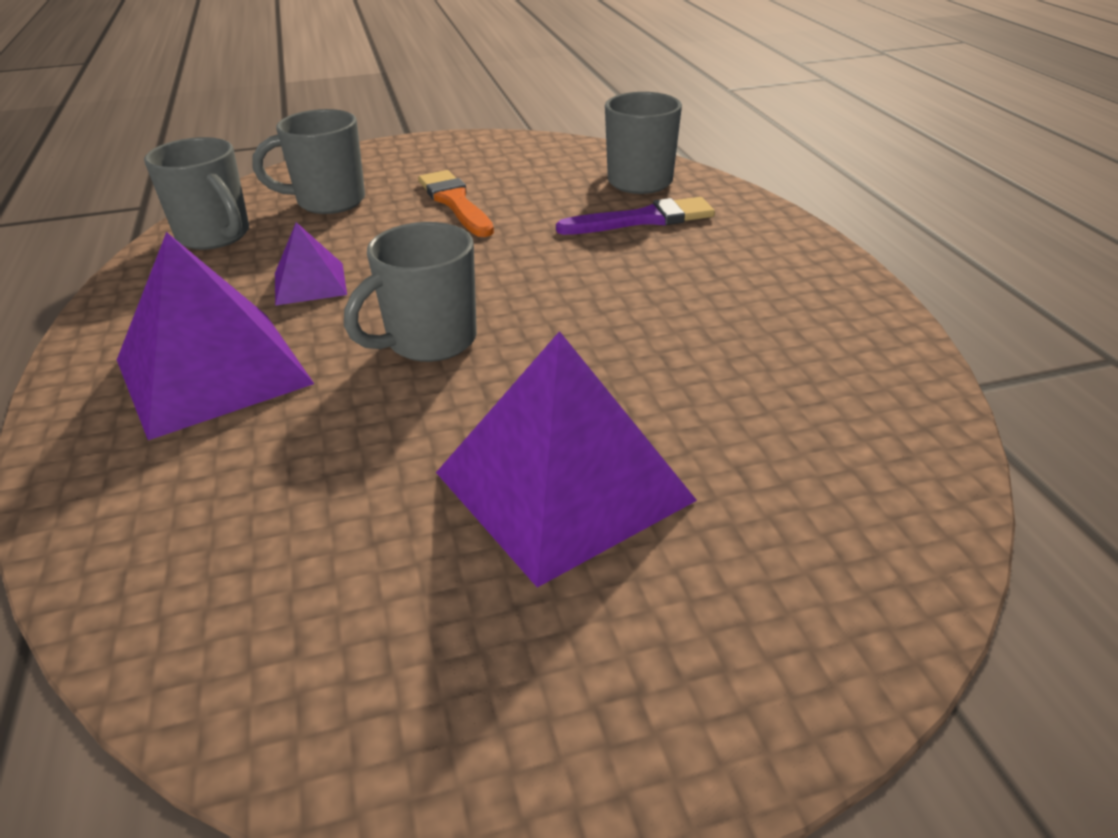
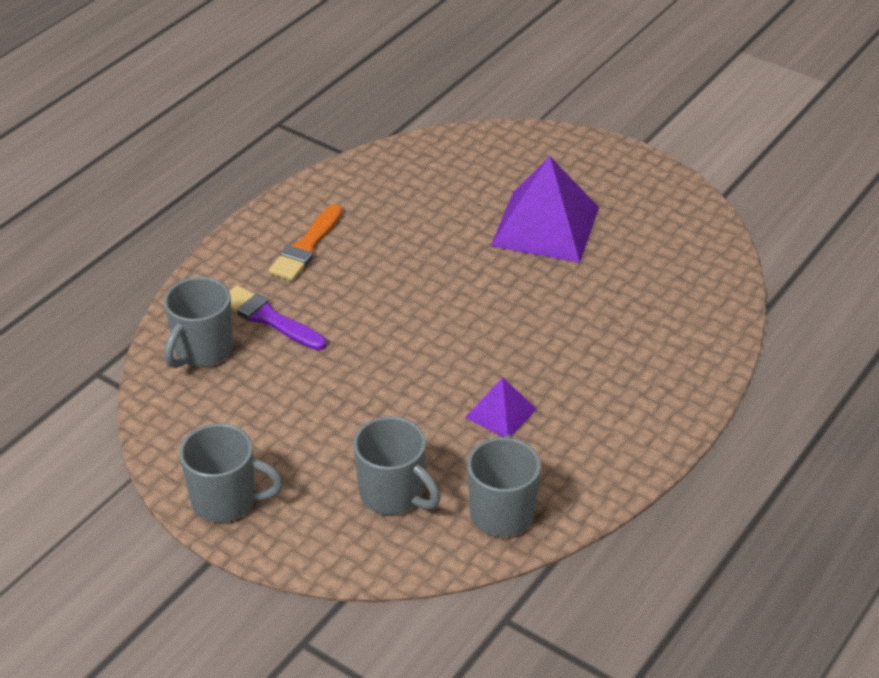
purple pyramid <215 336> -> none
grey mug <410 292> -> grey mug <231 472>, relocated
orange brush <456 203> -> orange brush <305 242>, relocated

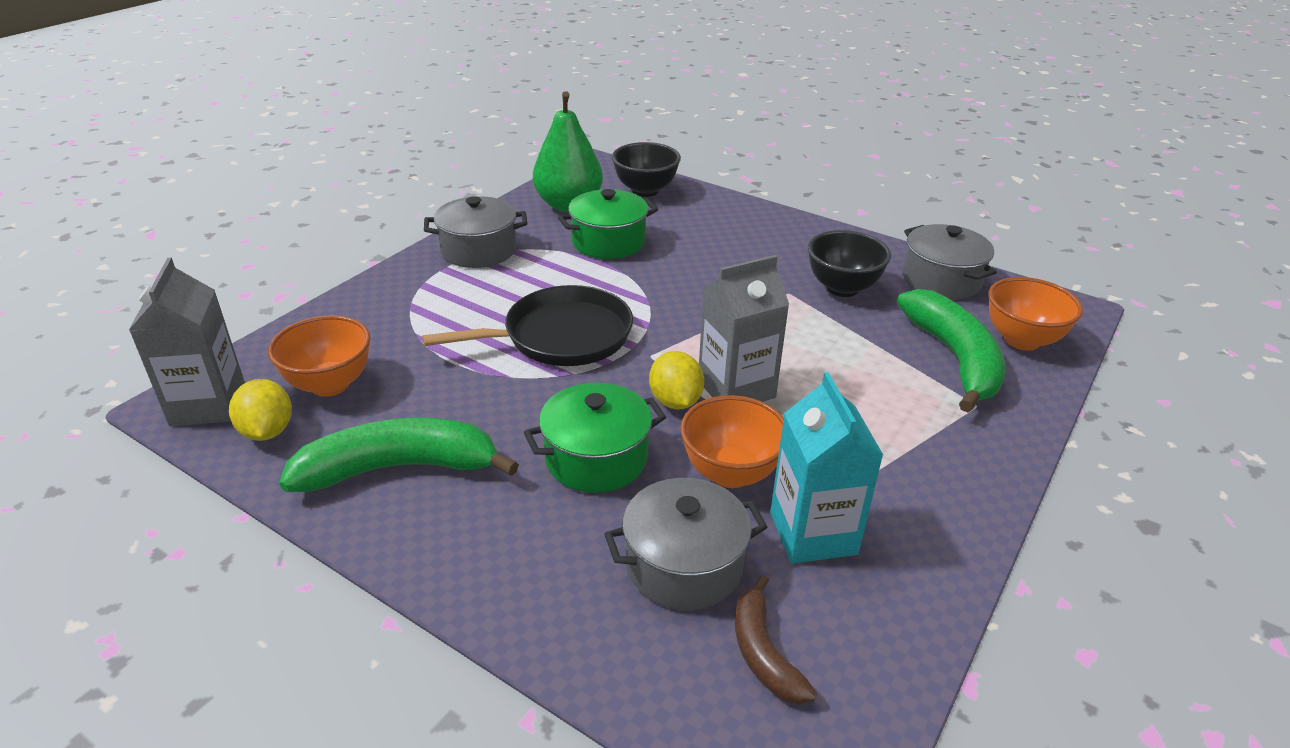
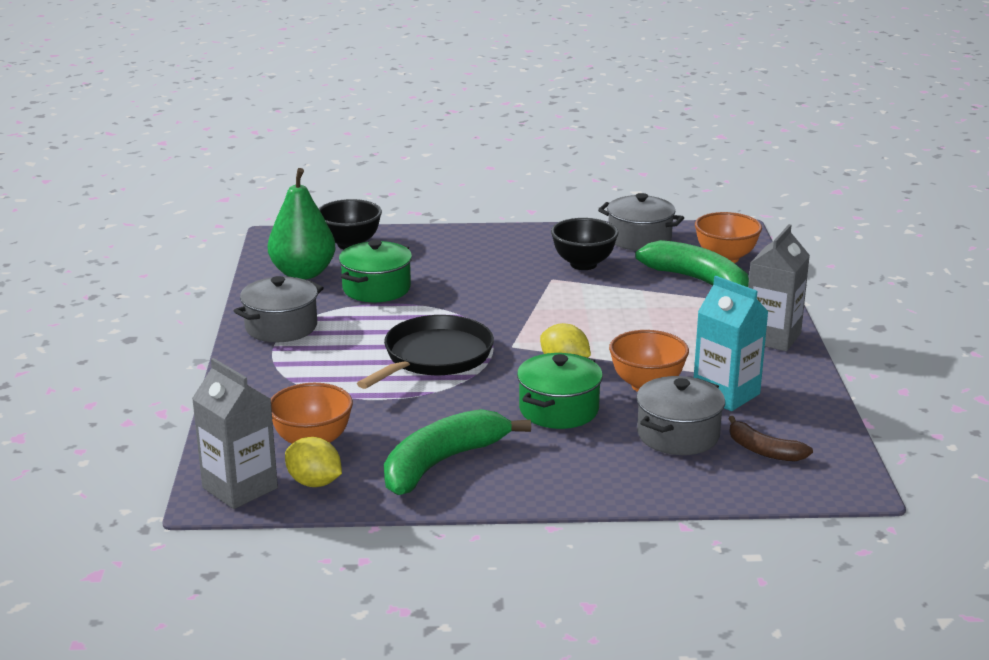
grey carton <744 328> -> grey carton <779 287>, relocated

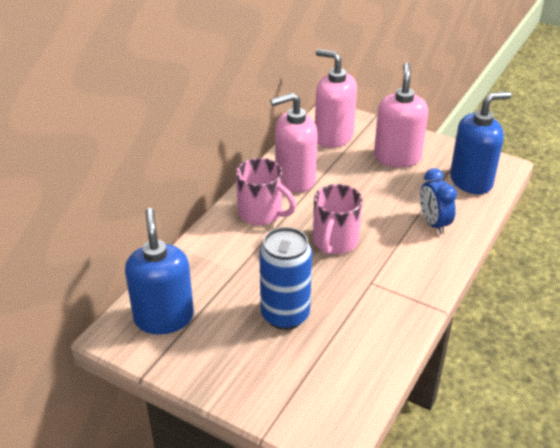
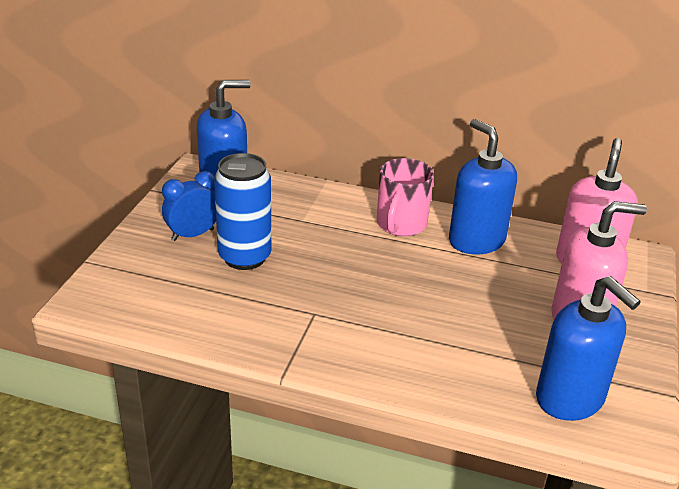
pink mug <338 219> -> none
blue clock <438 201> -> blue clock <189 206>, relocated
pink soap dispenser <294 143> -> blue soap dispenser <483 186>

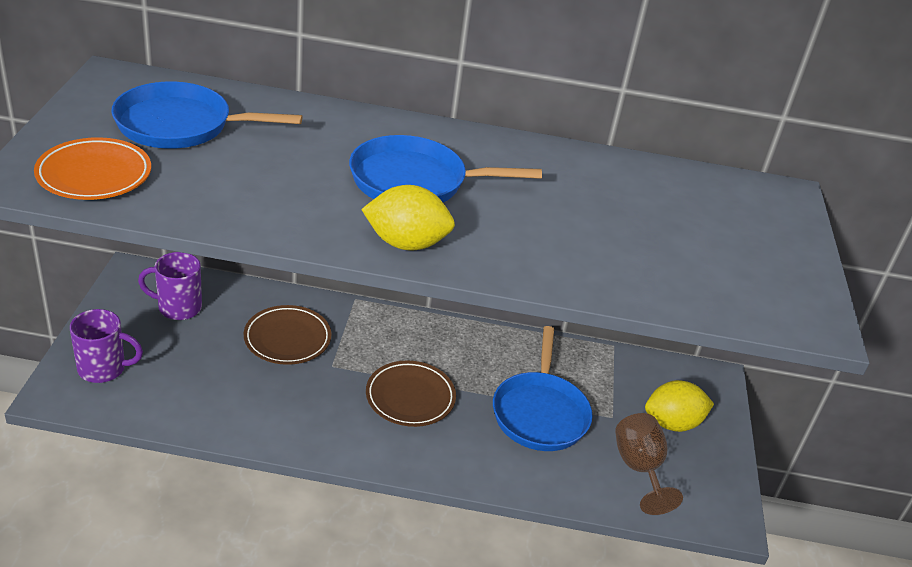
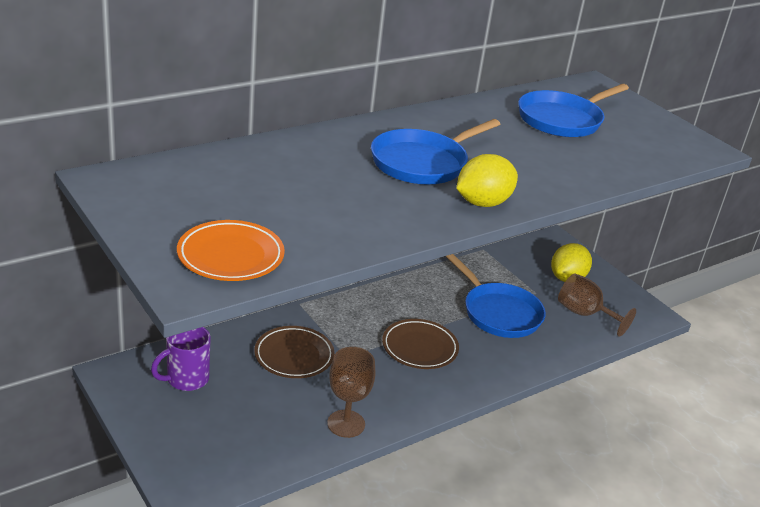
purple mug <106 346> -> none
none -> brown goblet <351 392>
blue pan <206 115> -> blue pan <573 110>, relocated

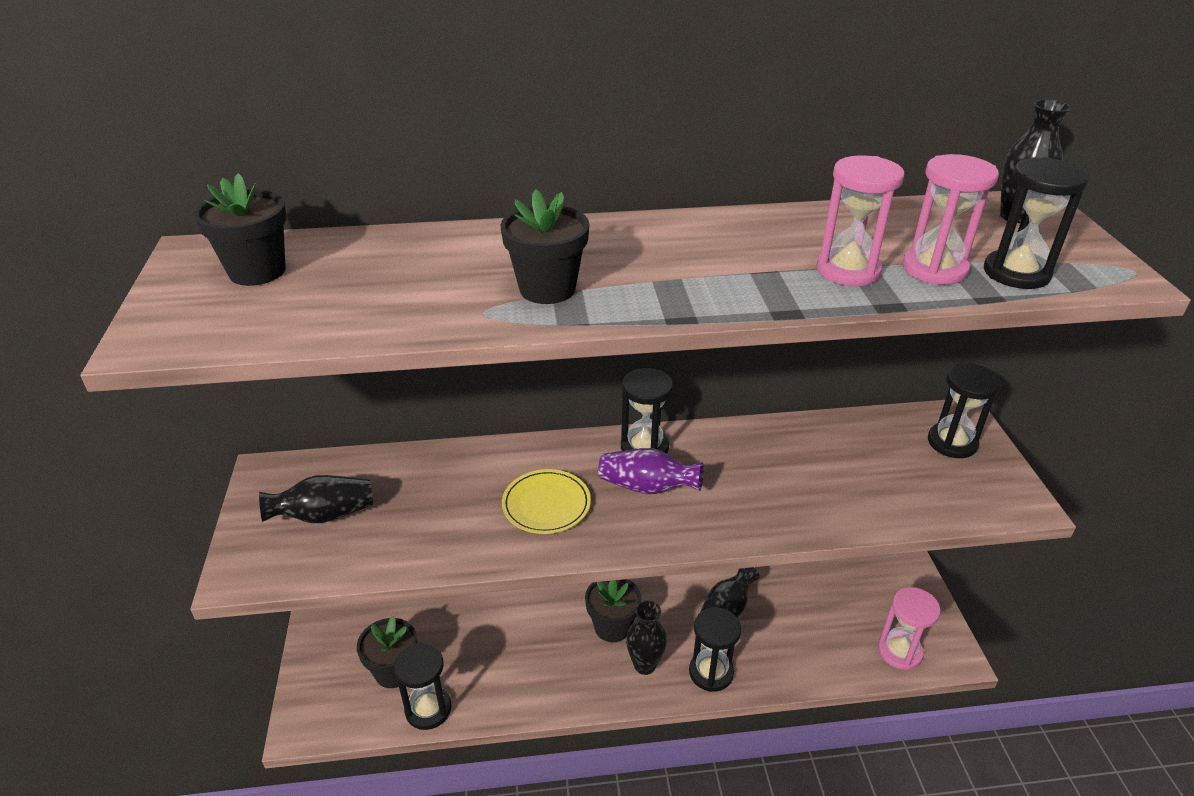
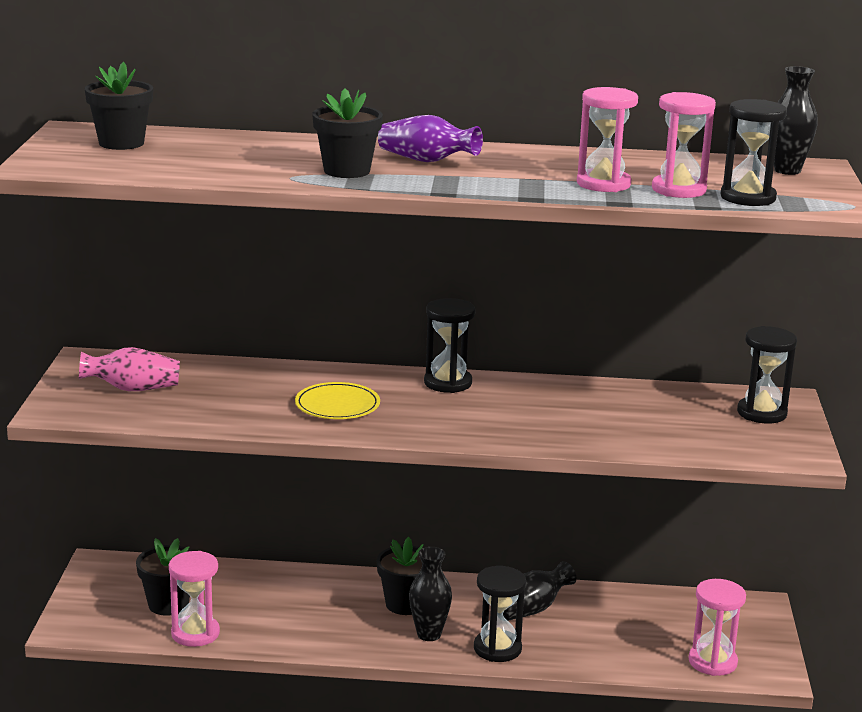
purple vase <651 471> -> purple vase <430 138>, relocated
black vase <316 499> -> pink vase <129 369>
black hourglass <423 686> -> pink hourglass <194 599>

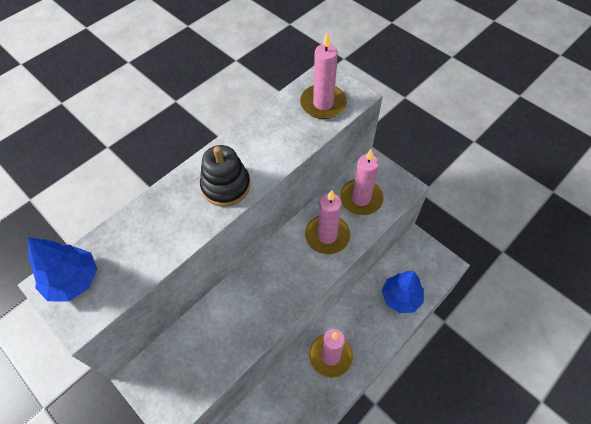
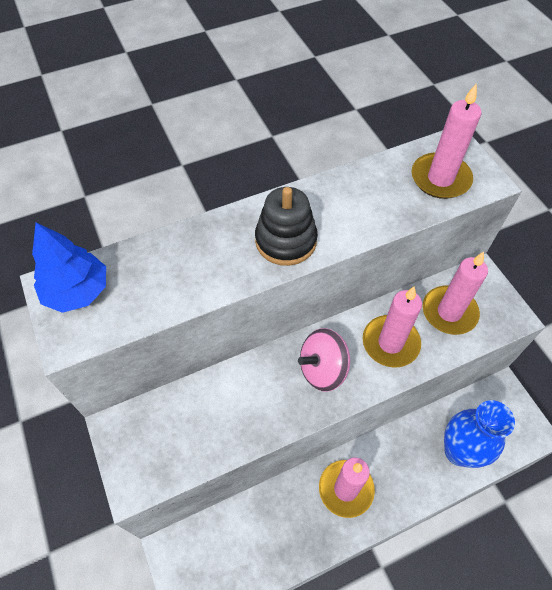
none -> pink spinning top <324 360>
blue tree <403 292> -> blue vase <479 434>

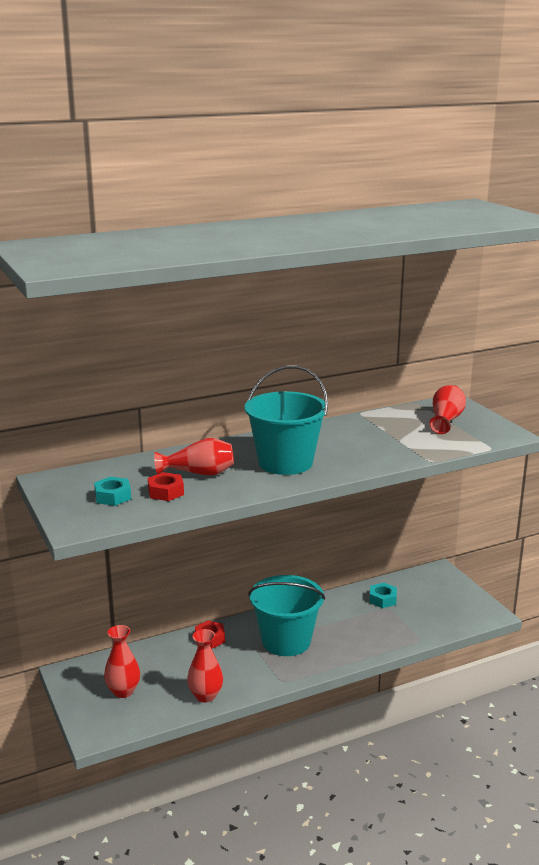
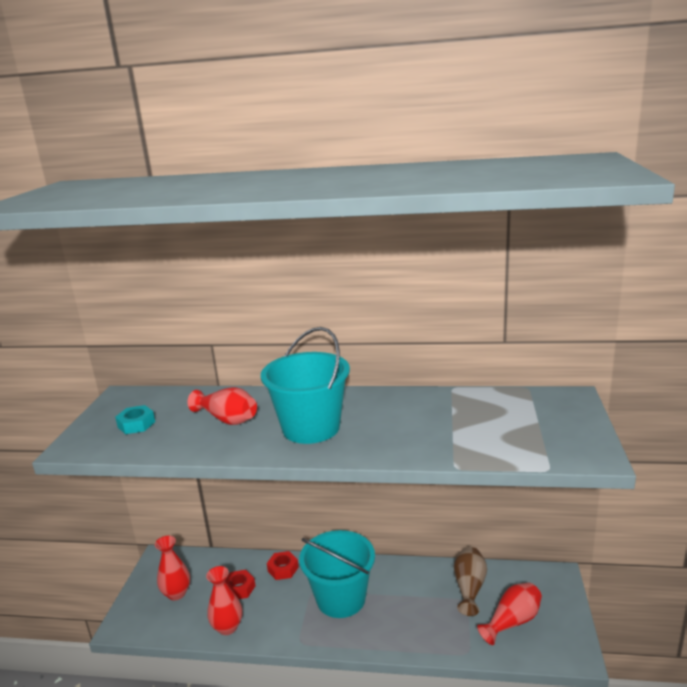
red nut <166 486> -> red nut <240 584>, relocated
red vase <447 409> -> red vase <509 613>, relocated
turquoise nut <383 595> -> brown vase <470 581>

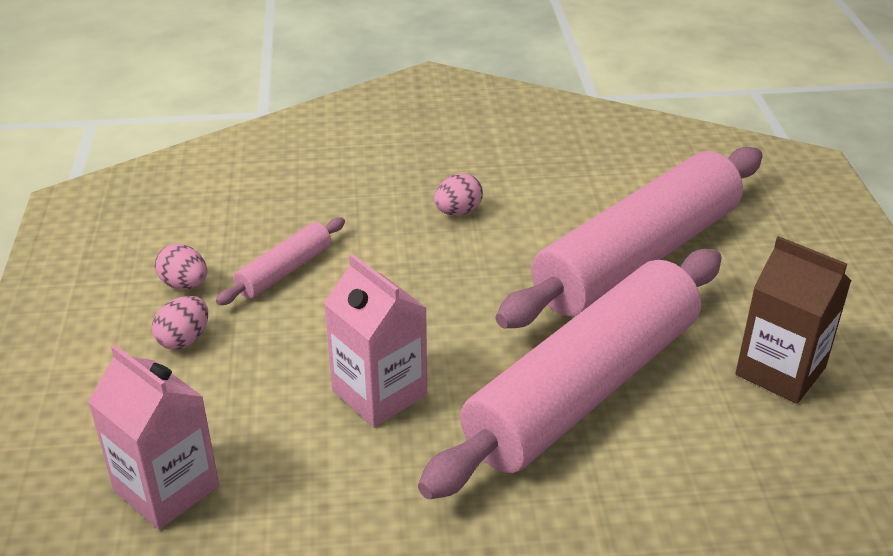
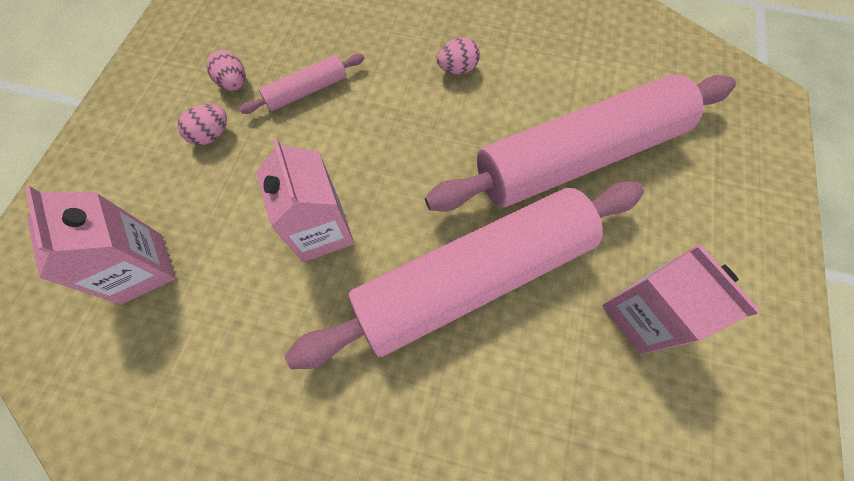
brown carton <793 320> -> pink carton <681 299>

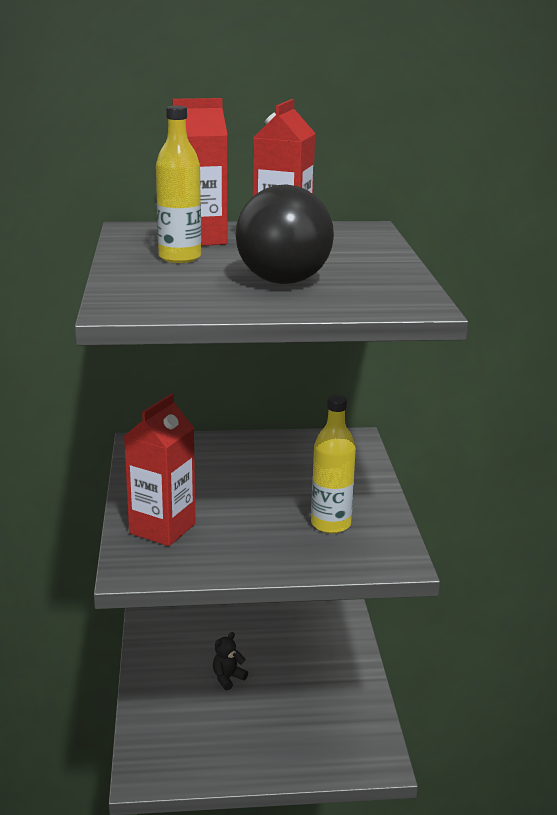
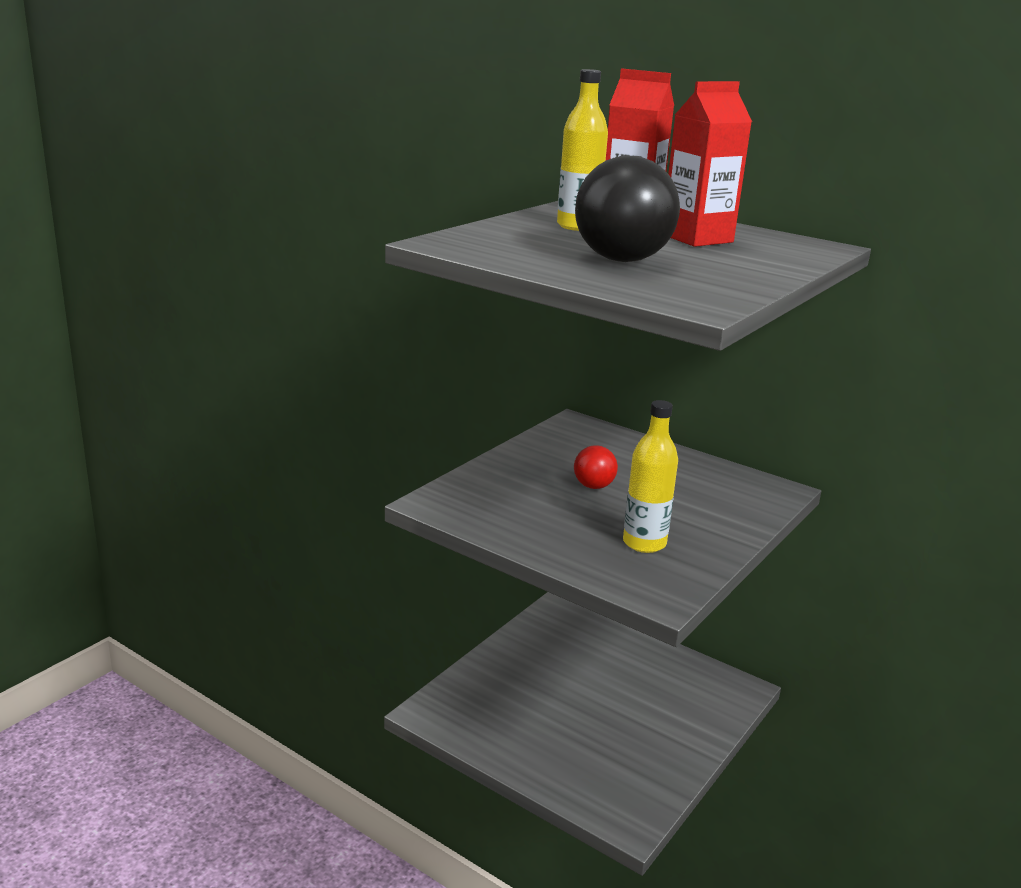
red carton <160 469> -> none
black teddy bear <230 661> -> none
none -> red ball <596 467>

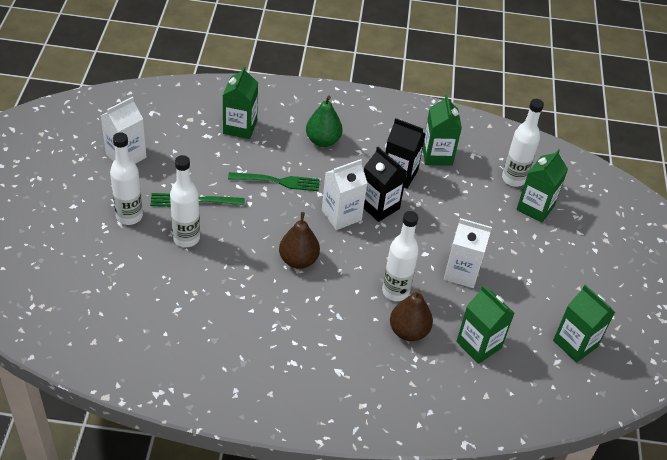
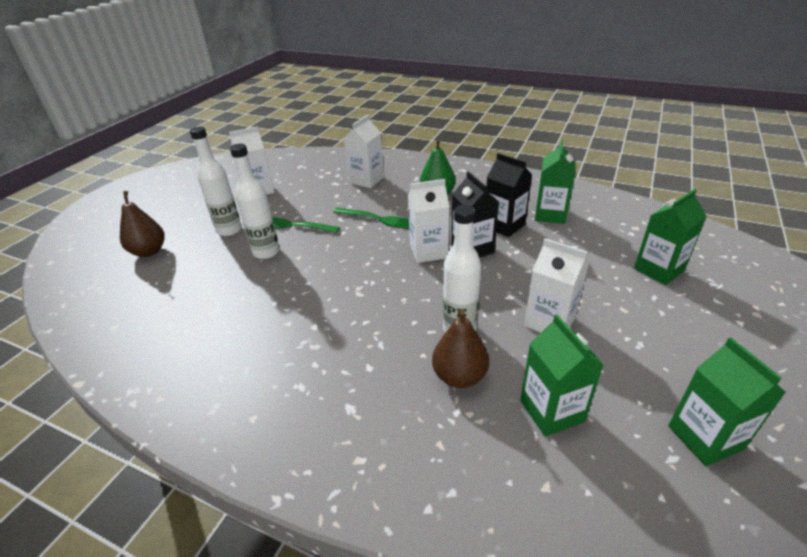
white bottle <523 143> -> none
brown pear <299 240> -> brown pear <142 224>, relocated
green carton <240 102> -> white carton <364 151>

